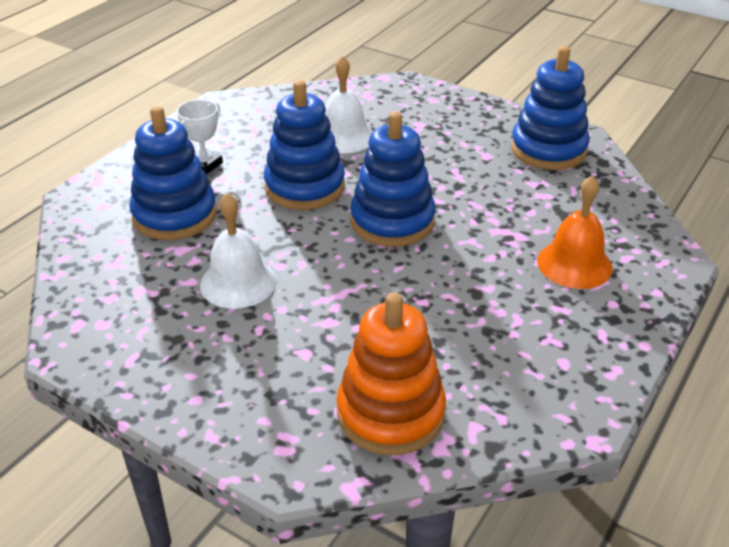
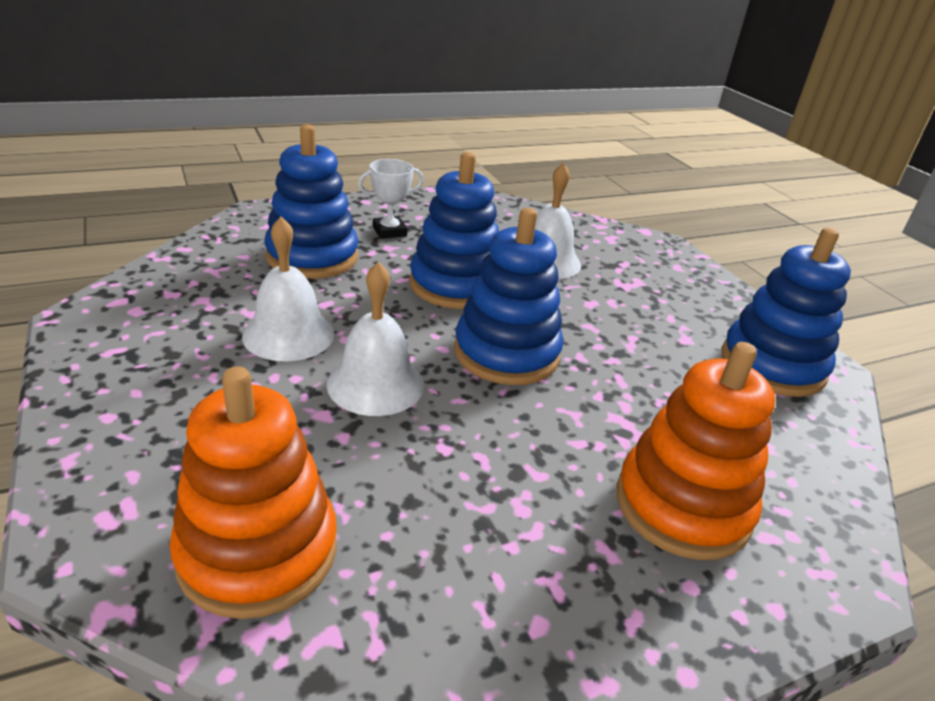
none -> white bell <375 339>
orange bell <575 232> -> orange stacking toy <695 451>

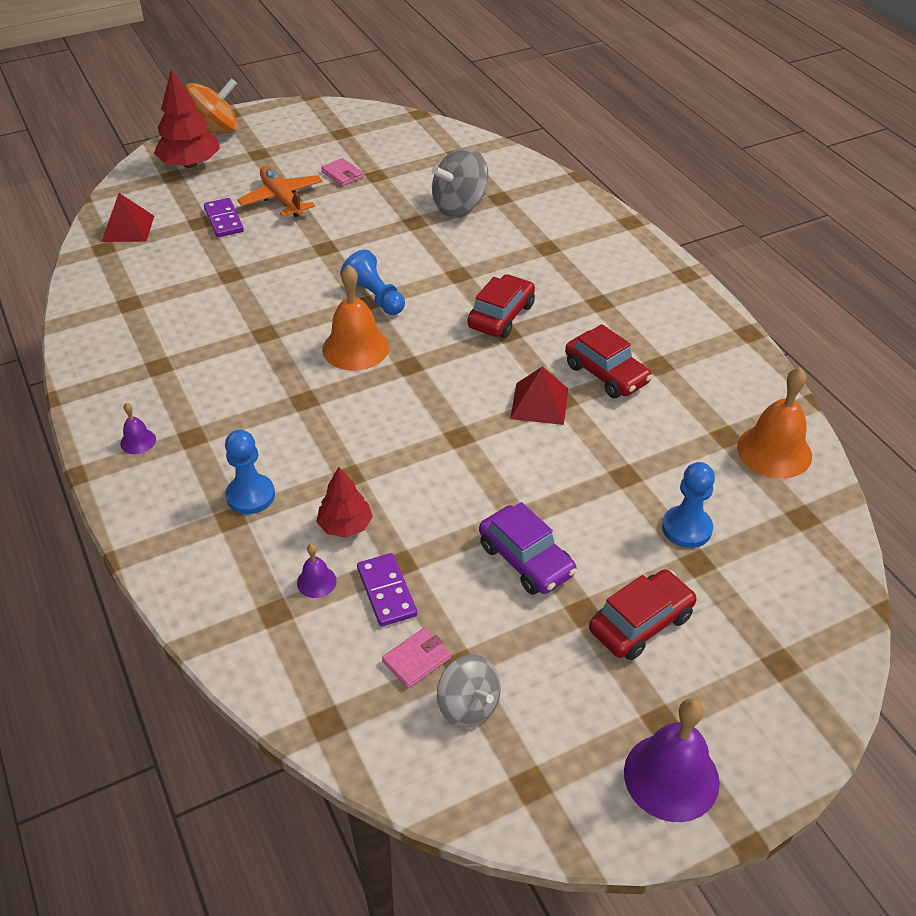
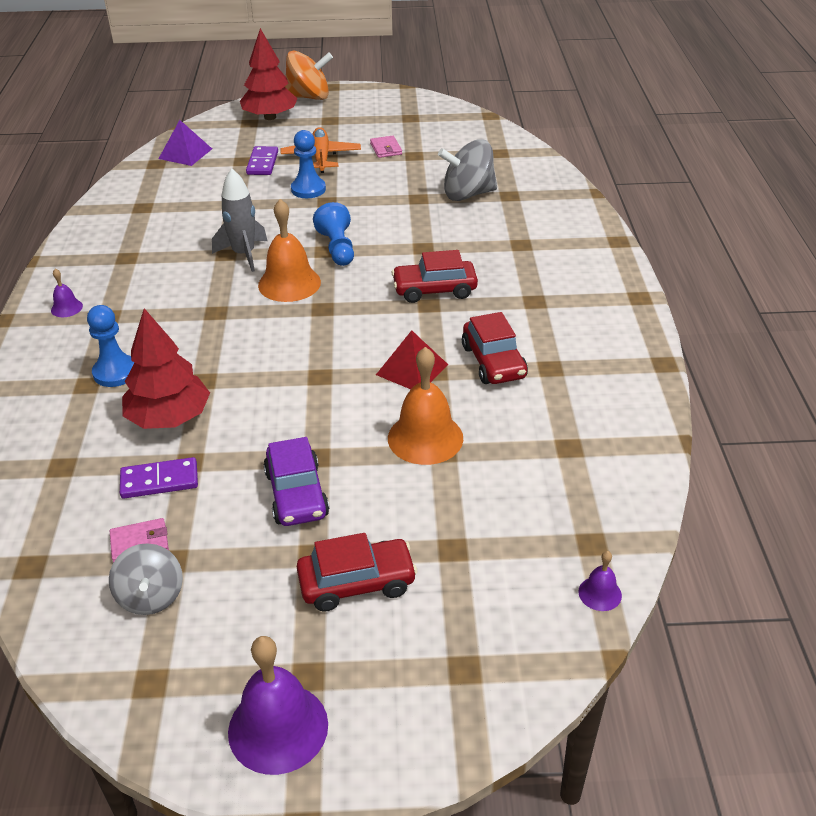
none -> grey rocket <239 220>
purple bell <317 571> -> purple bell <600 581>, relocated
blue pawn <688 505> -> blue pawn <308 164>, relocated
orange bell <774 422> -> orange bell <425 406>, relocated
red pyramid <127 217> -> purple pyramid <185 143>
purple domino <387 590> -> purple domino <159 478>, 75 degrees clockwise
red car <501 306> -> red car <434 276>, 150 degrees counterclockwise
red tree <345 502> -> red tree <166 368>, x1.66

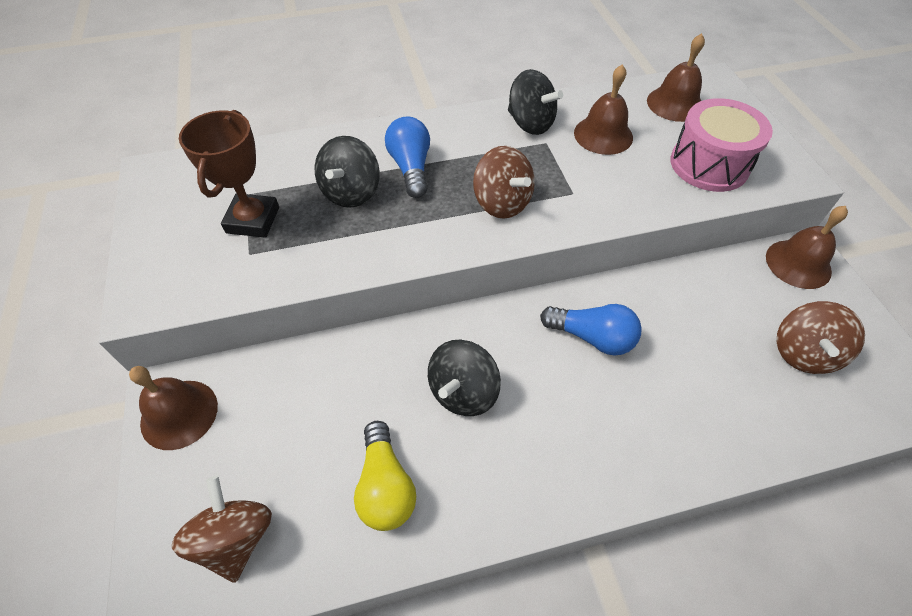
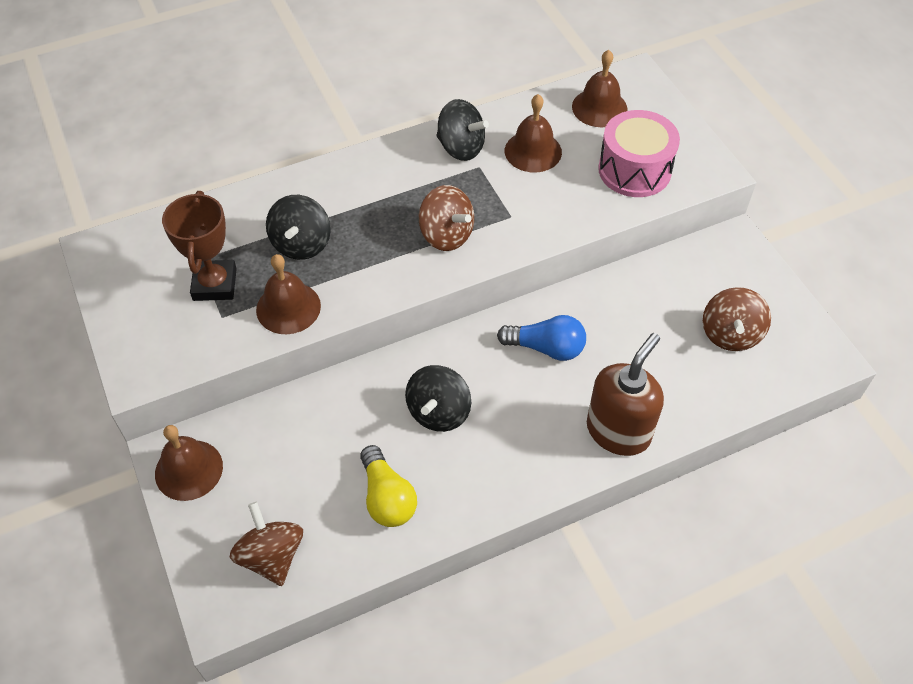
blue light bulb <407 157> -> none
none -> brown soap dispenser <625 394>
brown bell <807 247> -> brown bell <288 294>, relocated

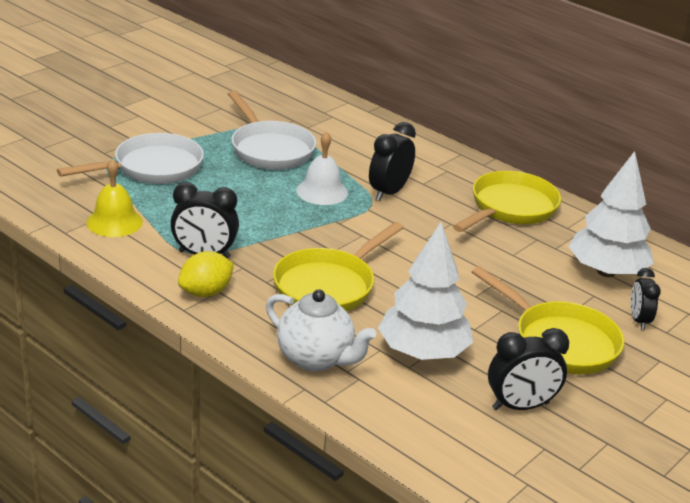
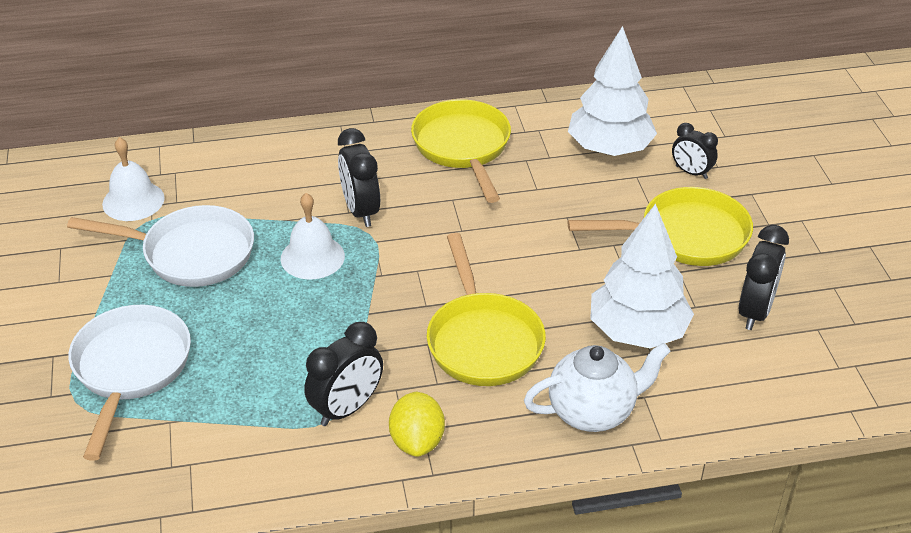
yellow bell <114 198> -> none
none -> white bell <133 179>

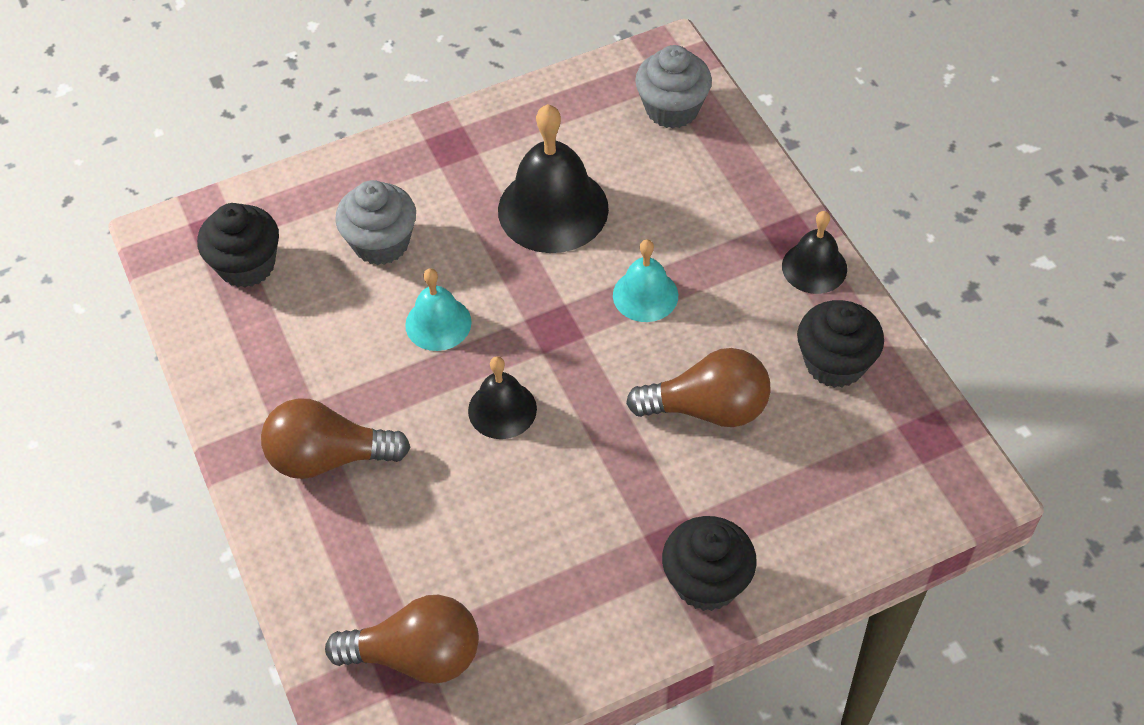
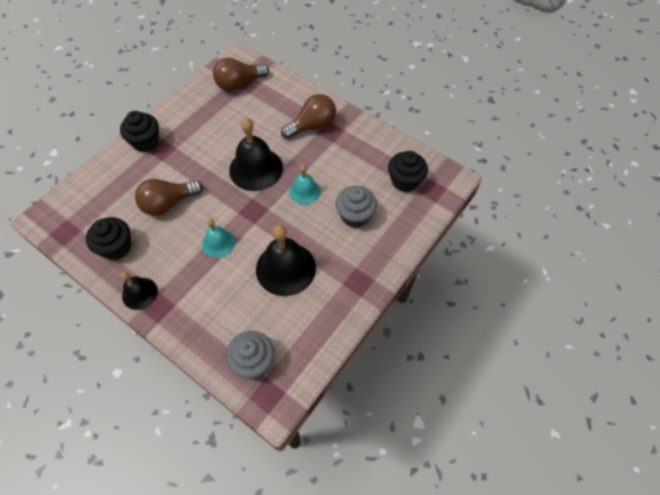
black bell <502 397> -> black bell <256 154>, x1.76

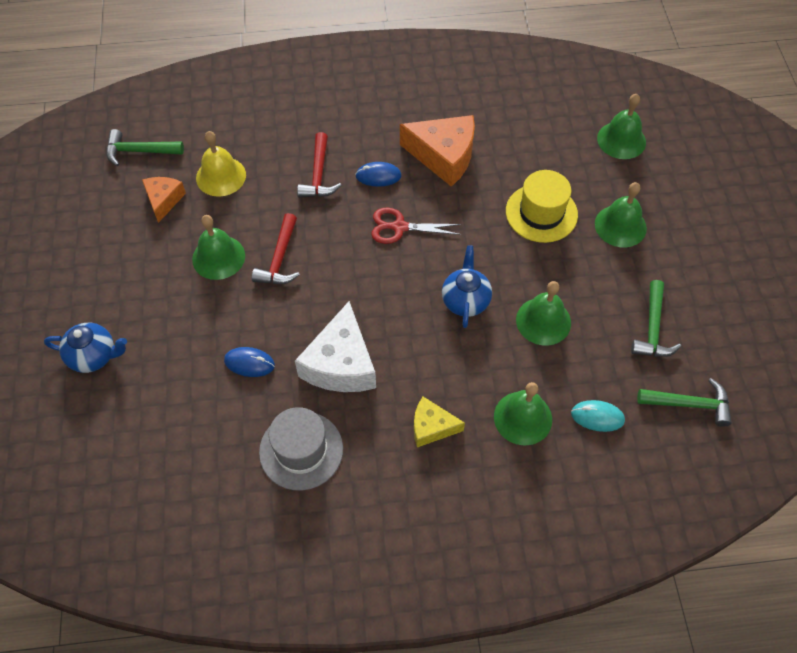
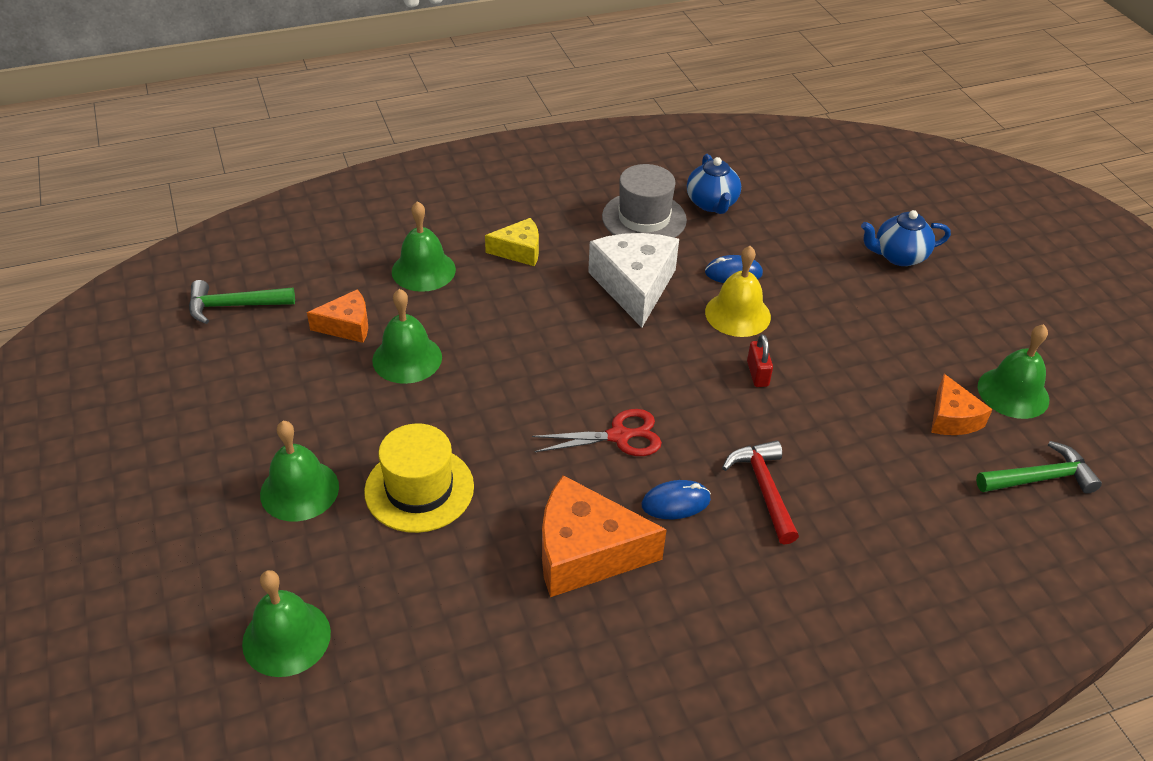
turquoise mouse <598 416> -> none
green hammer <656 318> -> none
none -> orange cheese <337 316>
green bell <218 247> -> green bell <1013 371>, relocated
yellow bell <221 164> -> yellow bell <738 291>, relocated
blue teapot <467 286> -> blue teapot <714 184>, relocated
red hammer <276 248> -> red padlock <760 360>

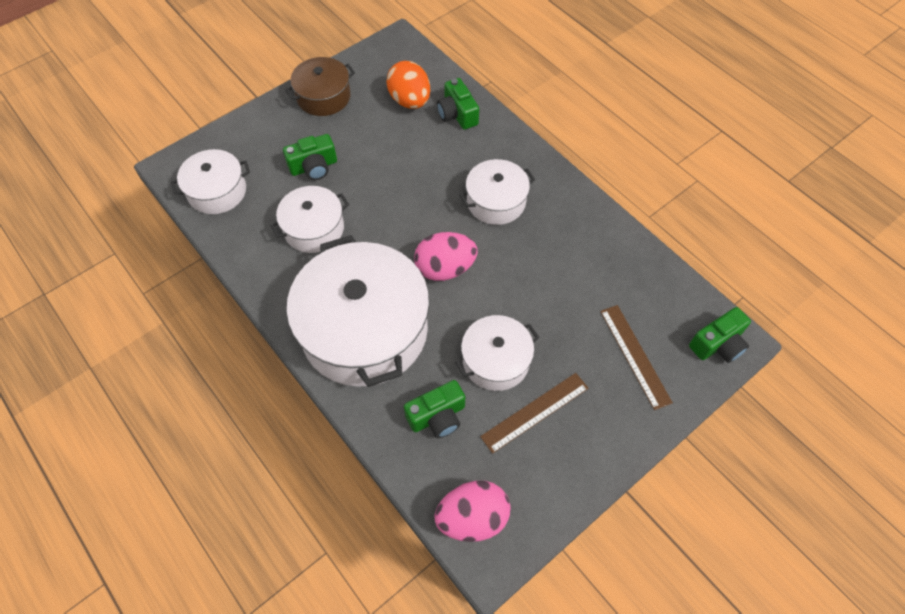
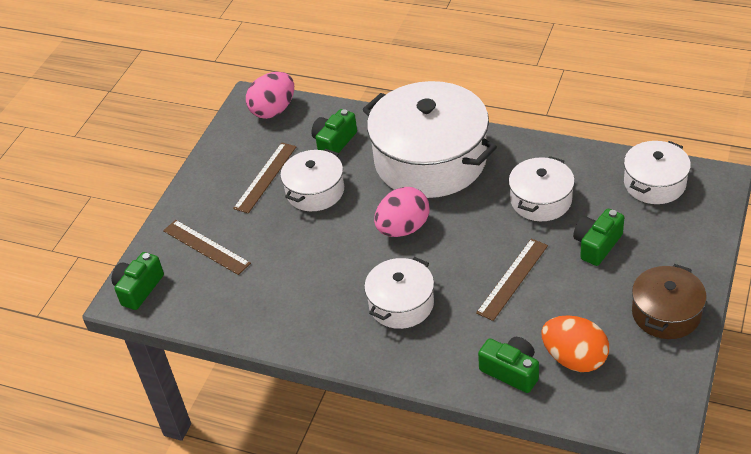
none -> brown ruler <512 280>

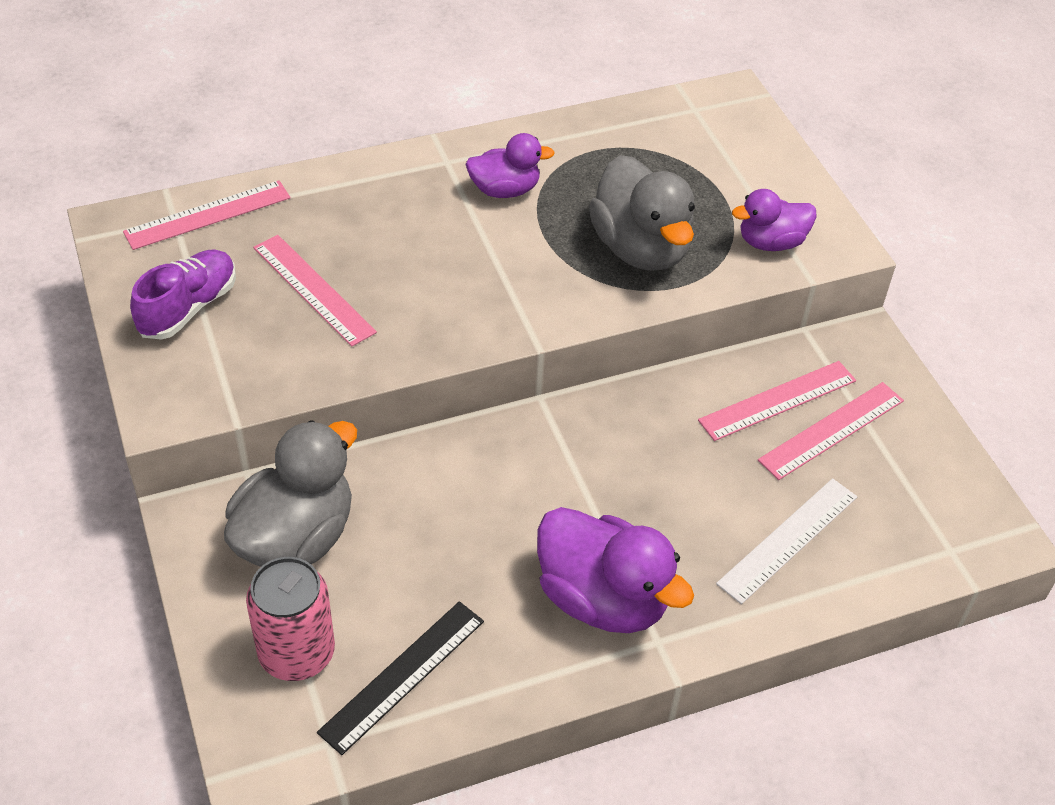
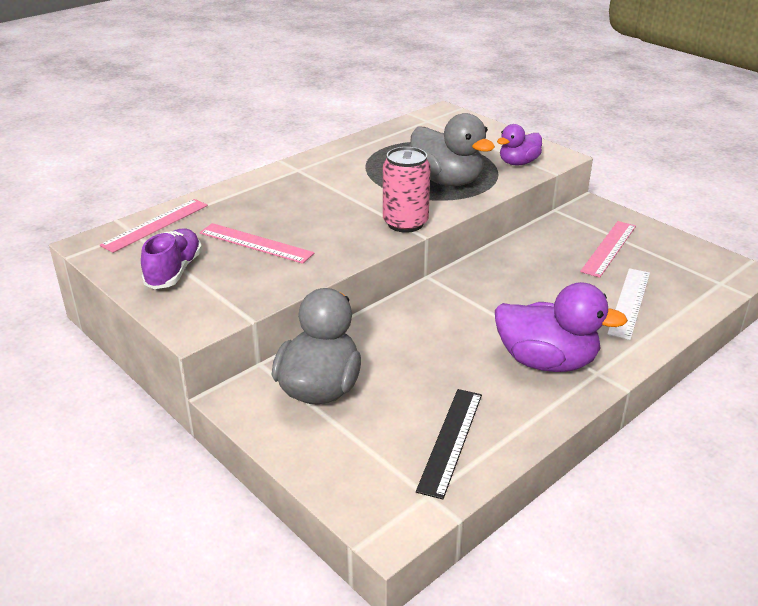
purple duck <510 165> -> none
pink ruler <777 401> -> none
pink can <290 619> -> pink can <407 190>, relocated

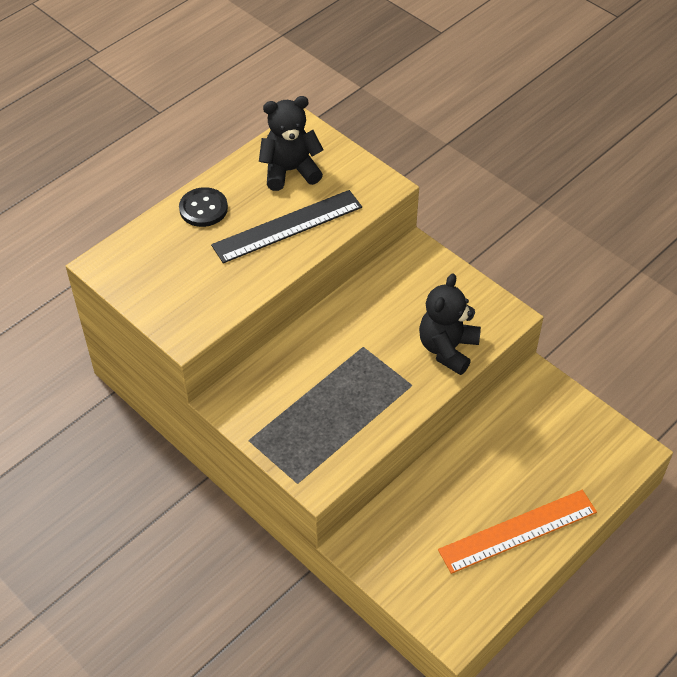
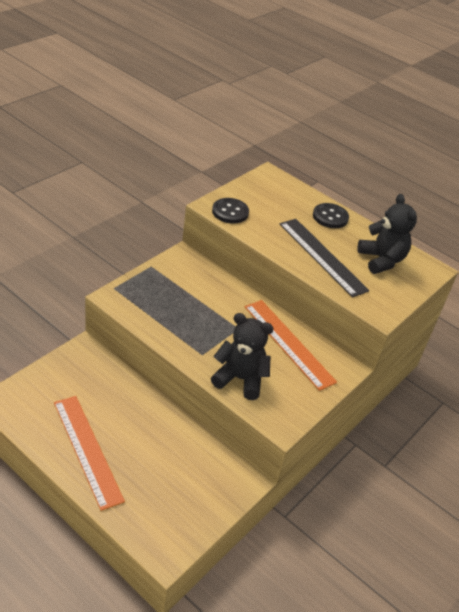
none -> black button <230 211>
none -> orange ruler <291 345>

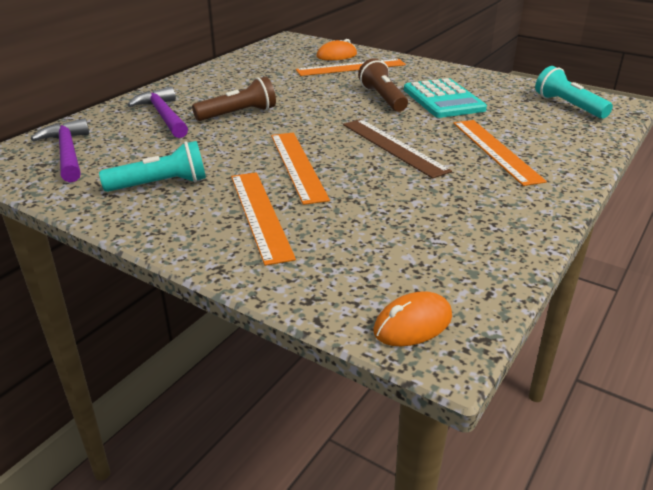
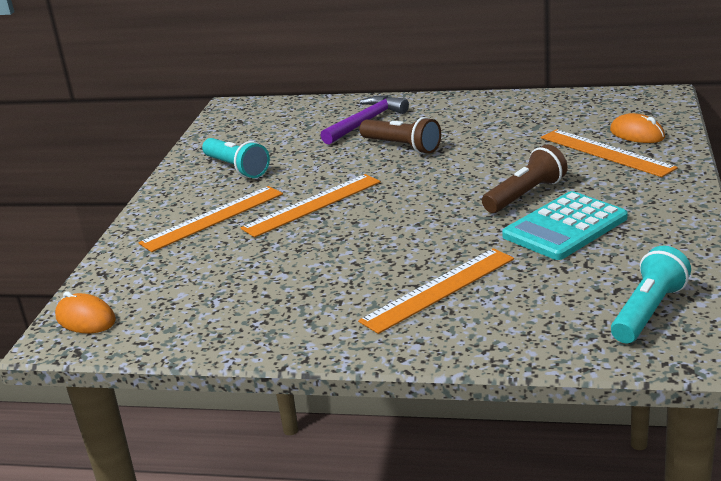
purple hammer <60 150> -> none
brown ruler <397 149> -> none

